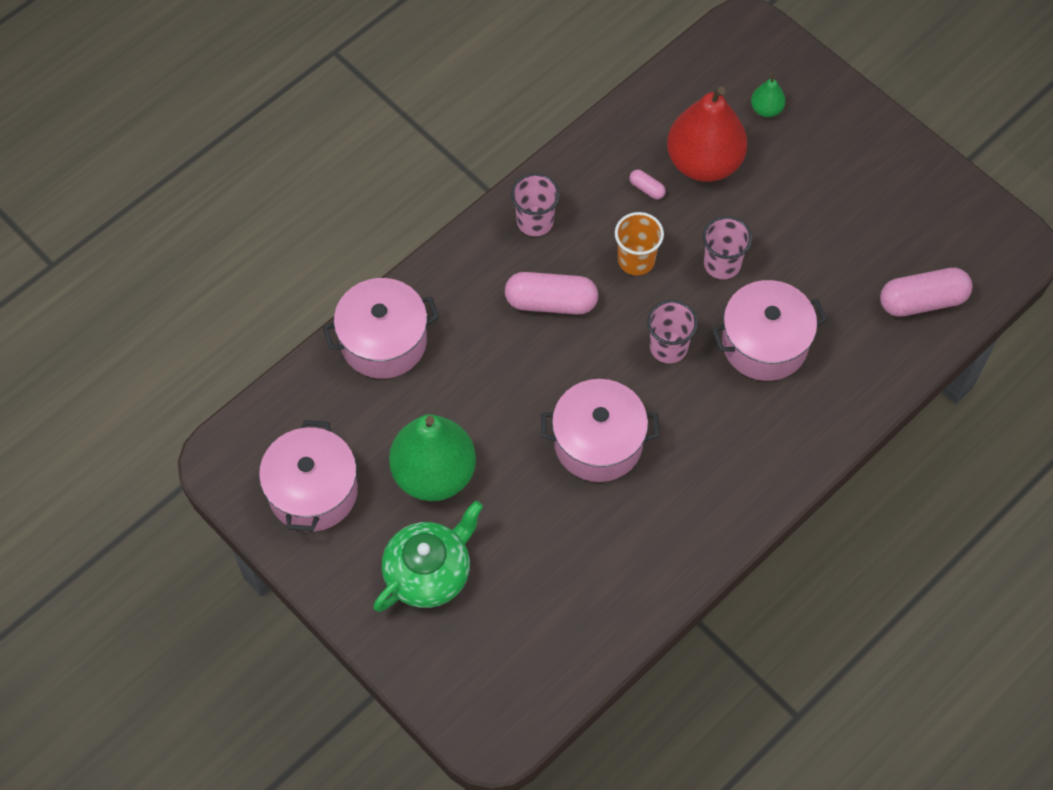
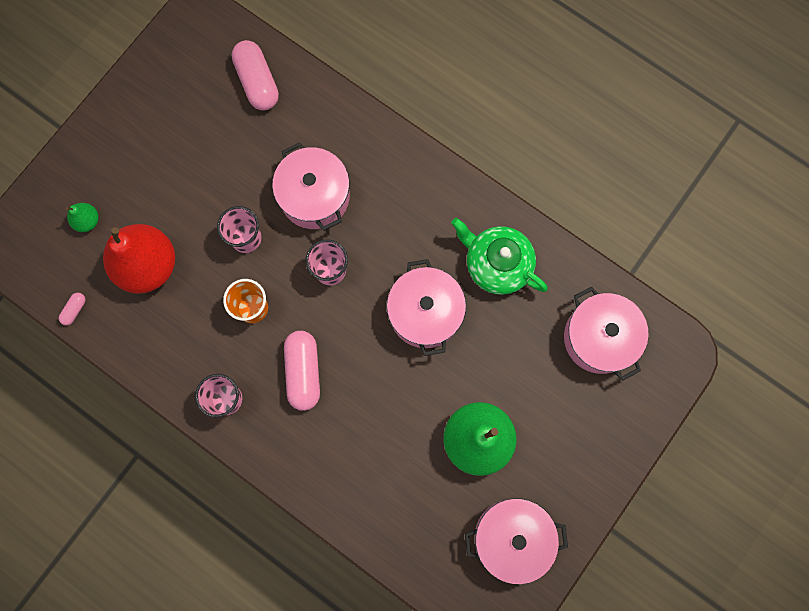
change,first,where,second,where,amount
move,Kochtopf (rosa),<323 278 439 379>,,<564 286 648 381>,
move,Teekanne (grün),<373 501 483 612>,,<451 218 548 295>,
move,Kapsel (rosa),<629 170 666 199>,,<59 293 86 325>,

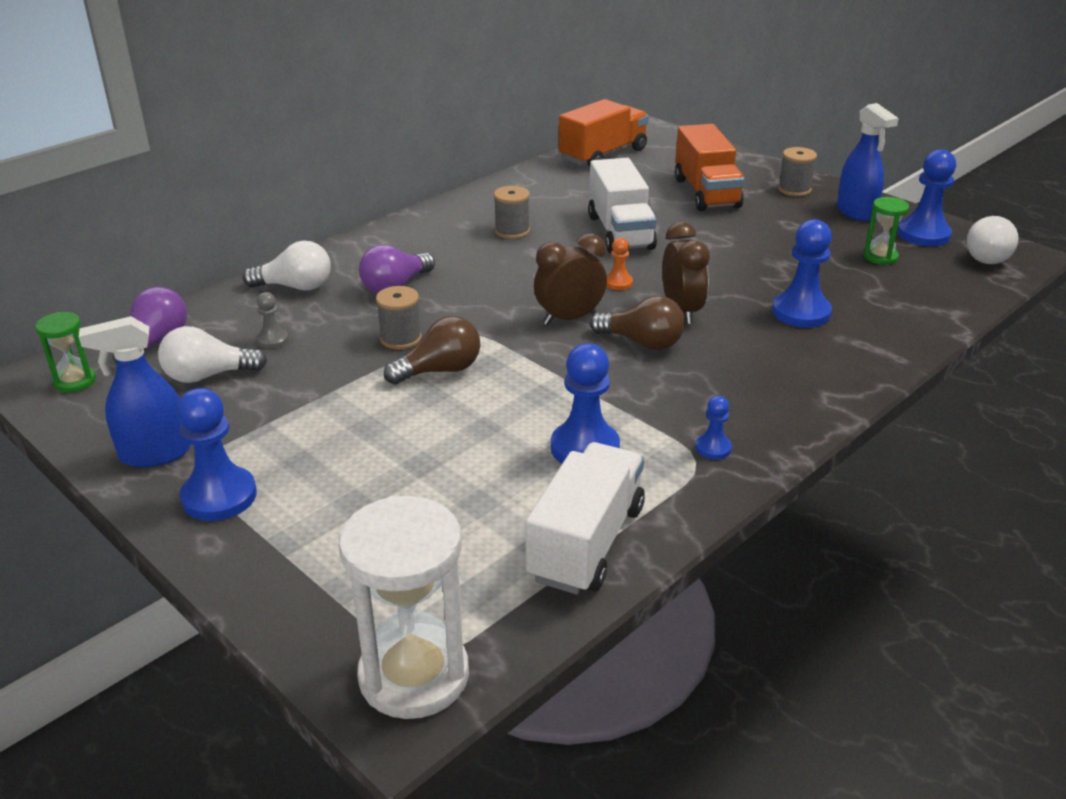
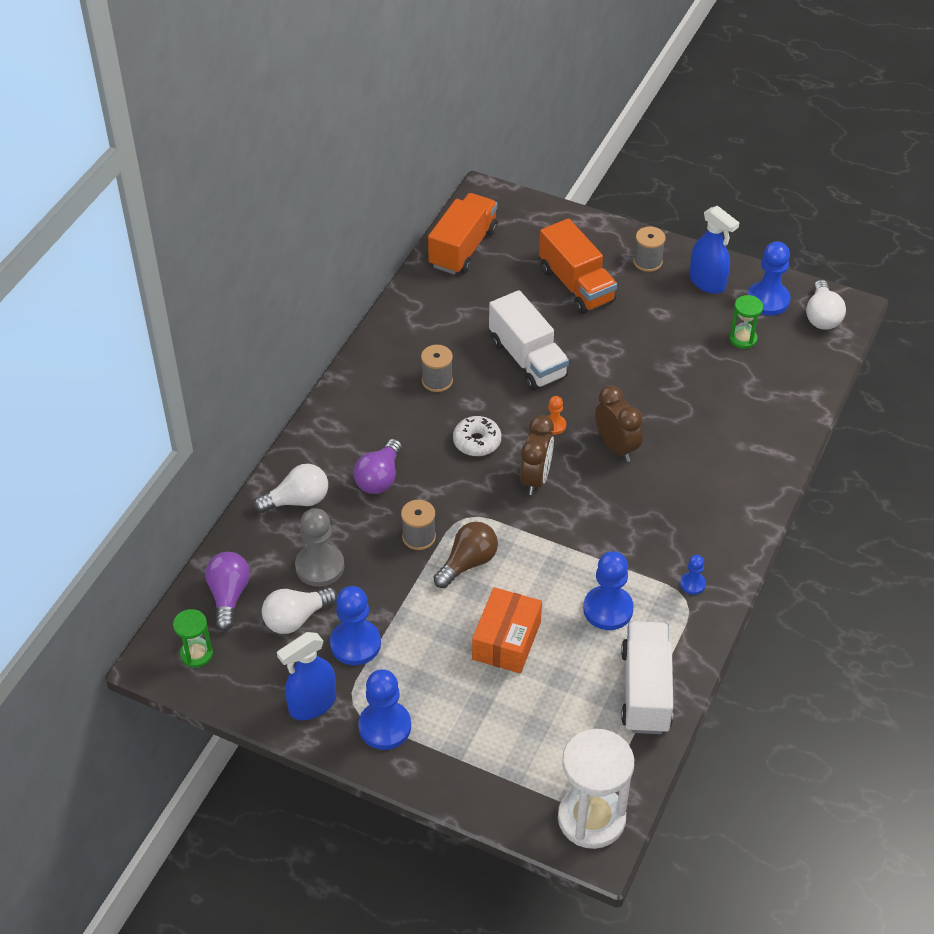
change,first,where,second,where,amount
delete,Glühbirne (braun),<590 296 685 350>,,,
insert,,,Donut (weiß),<453 416 501 456>,
insert,,,Schachtel (orange),<472 587 542 673>,
move,Bauer (blau),<772 219 832 328>,,<330 586 381 665>,
rotate,Wecker (braun),<534 233 607 325>,,<520 415 554 495>,150 degrees clockwise
resize,Bauer (grau),<257 292 288 348>,,<295 508 344 587>,x1.94

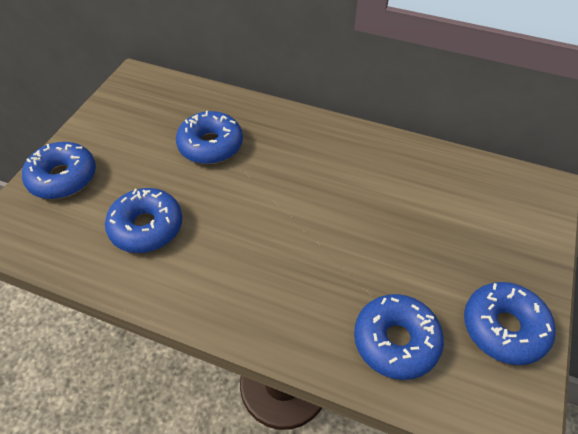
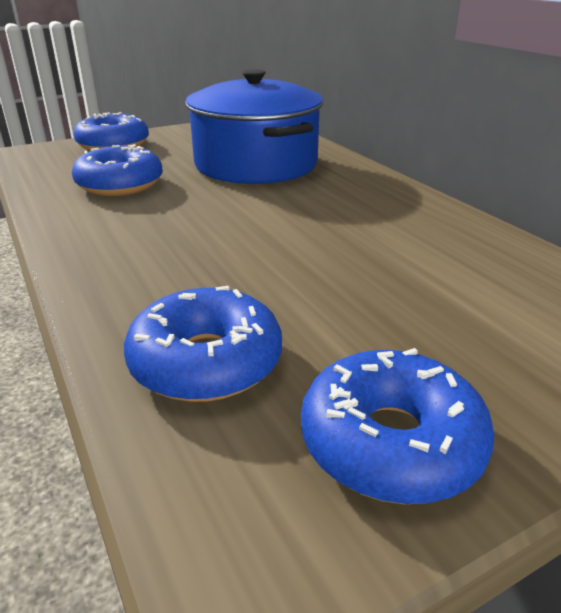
change,first,where,second,where,amount
replace,Donut (blau),<176 111 243 164>,Kochtopf (blau),<185 69 323 184>,

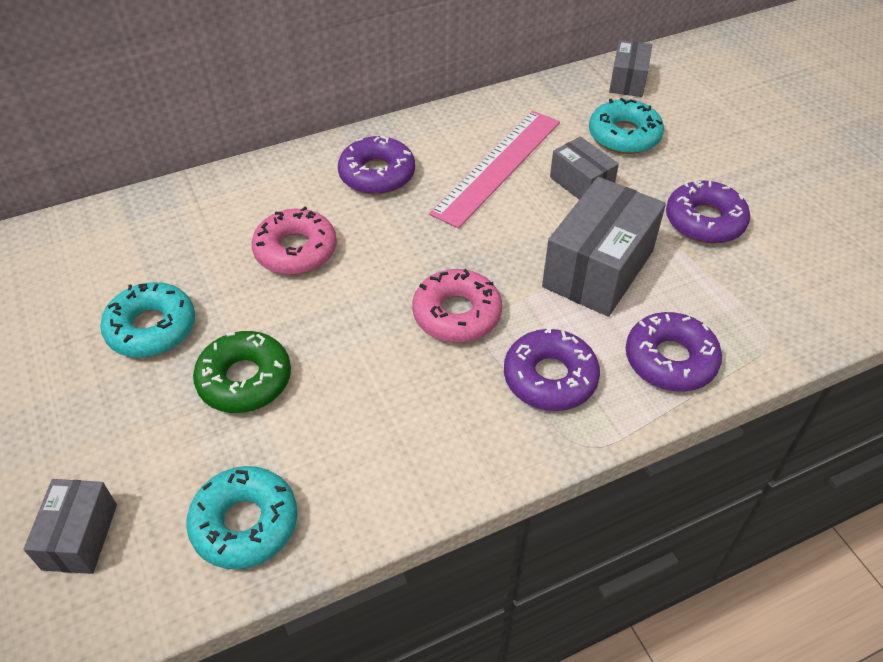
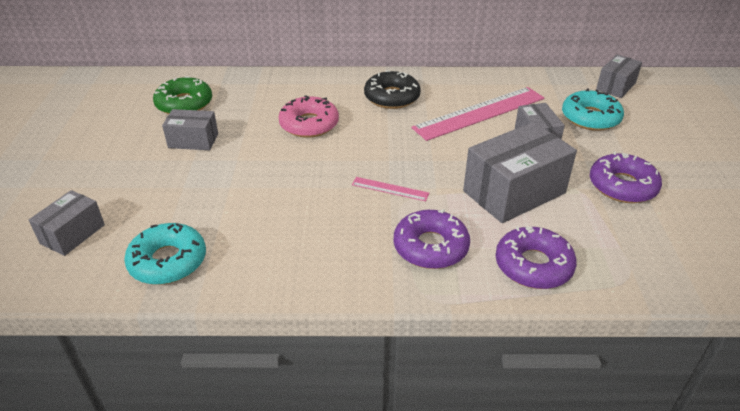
change,first,where,second,where,amount
move,Donut (grün),<193 331 291 413>,,<153 76 212 114>,
replace,Donut (türkis),<100 282 195 358>,Schachtel (grau),<162 109 218 150>,
replace,Donut (rosa),<412 269 502 343>,Lineal (rosa),<352 177 429 201>,
recolor,Donut (lila),<338 136 415 195>,Donut (schwarz),<364 70 421 109>,

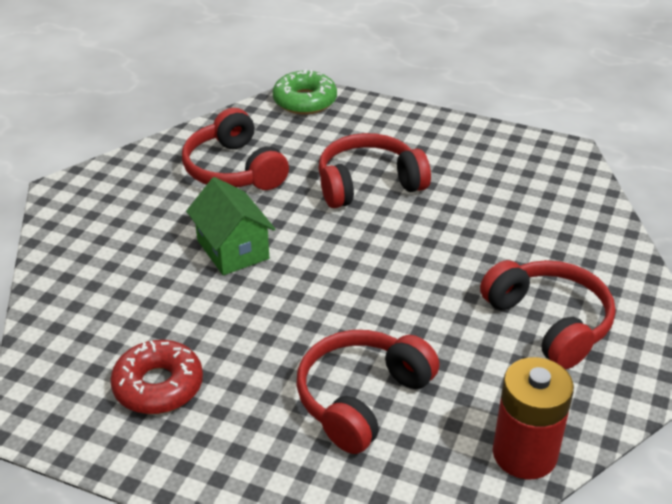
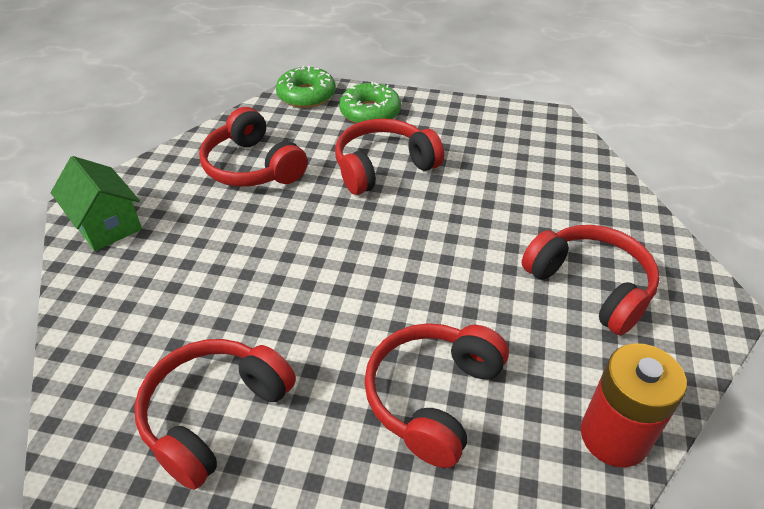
change,first,where,second,where,amount
insert,,,Donut (grün),<339 82 401 124>,
move,Haus (grün),<186 177 275 275>,,<51 156 142 251>,
replace,Donut (rot),<110 340 203 414>,Kopfhörer (rot),<134 339 296 490>,

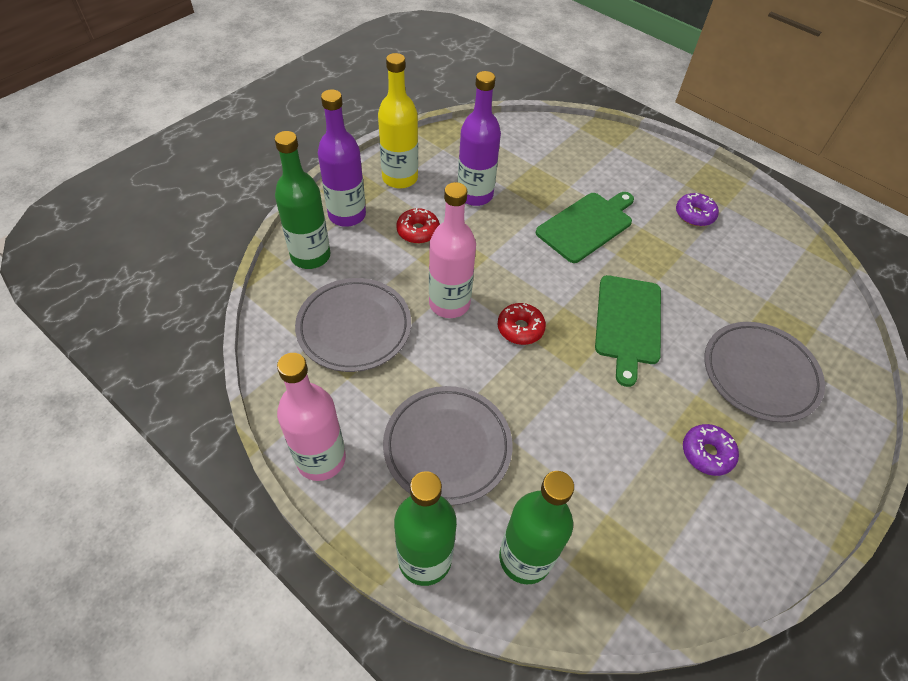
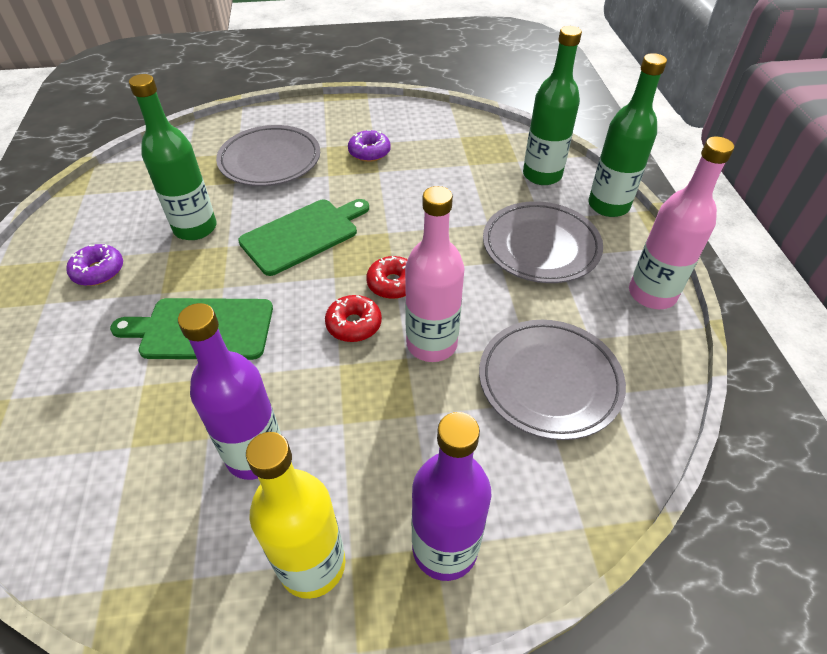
change,first,where,second,where,amount
move,Flasche (grün),<275 131 331 269>,,<129 74 217 240>,
move,Donut (rot),<396 208 440 244>,,<325 295 382 342>,

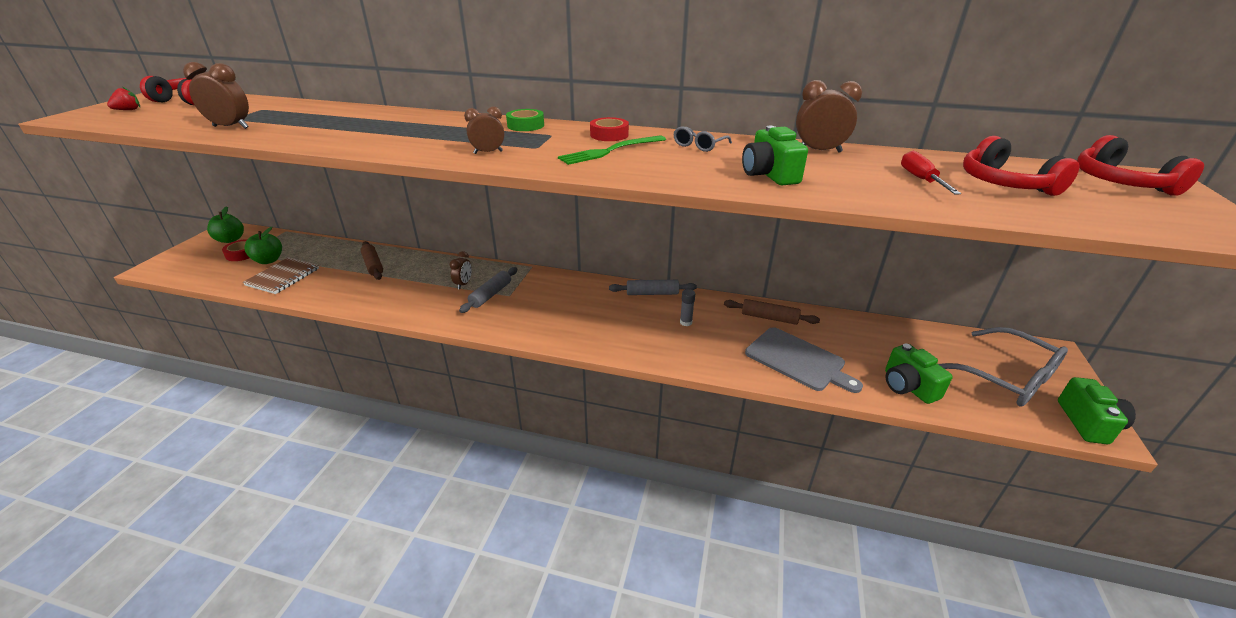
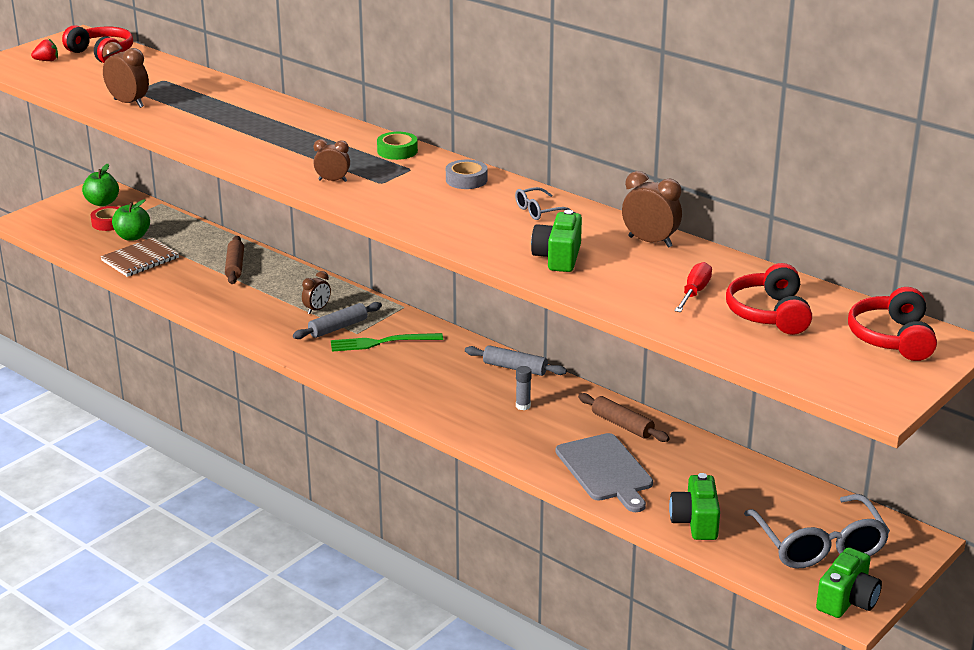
change,first,where,second,where,amount
move,Gabel (grün),<558 135 666 165>,,<331 333 443 352>,
recolor,Klebeband (rot),<590 117 629 141>,Klebeband (grau),<446 160 488 189>,

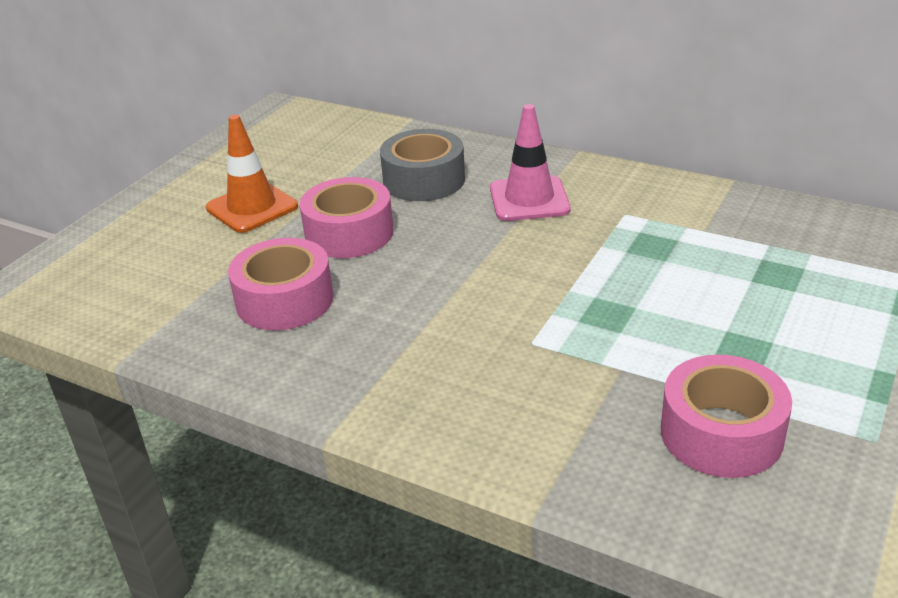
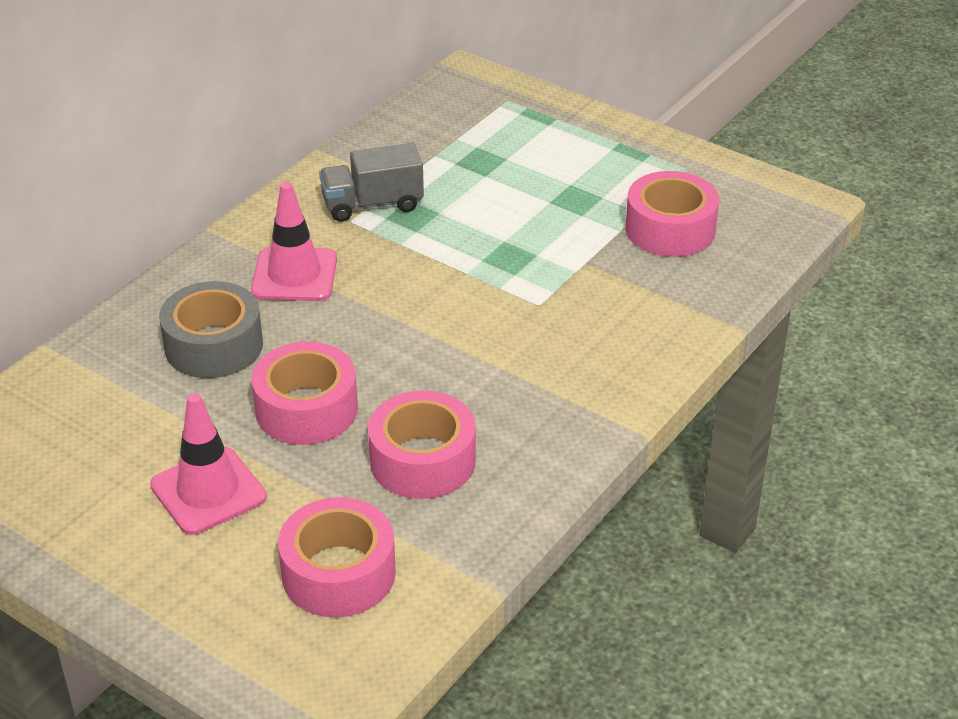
change,first,where,second,where,amount
insert,,,Klebeband (rosa),<278 497 396 618>,
insert,,,Lastwagen (grau),<319 143 424 222>,
recolor,Leitkegel (orange),<206 115 298 233>,Leitkegel (rosa),<150 393 267 535>,

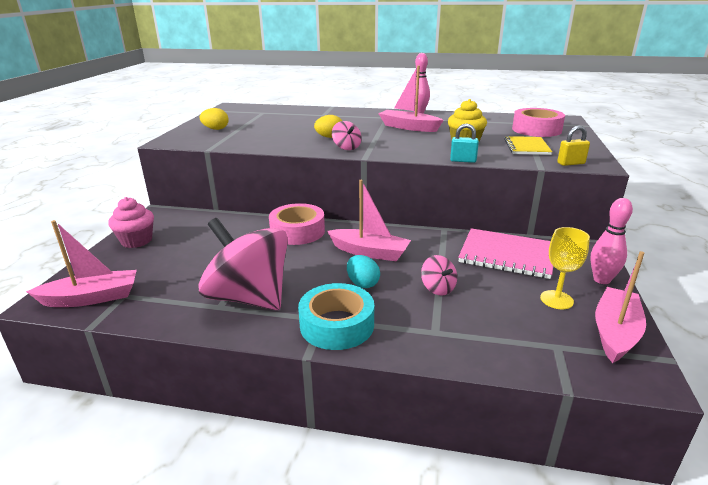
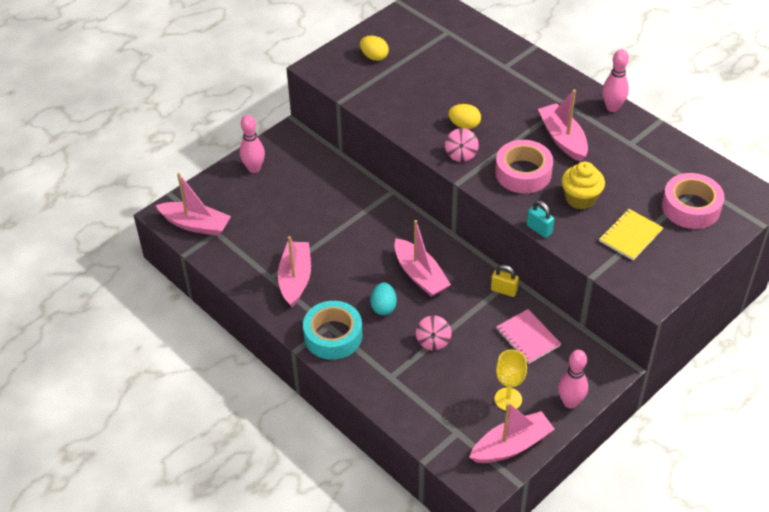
change,first,where,second,where,amount
move,Klebeband (rosa),<269 203 325 245>,,<495 140 553 193>,
move,Vorhängeschloss (gelb),<557 126 590 166>,,<491 265 519 297>,
replace,Muffin (rosa),<108 197 154 248>,Bowlingkegel (rosa),<240 115 265 173>,
replace,Kreisel (rosa),<198 218 288 310>,Boot (rosa),<278 236 311 307>,
resize,Notizbuch (rosa),<458 228 553 279>,,<496 309 561 364>,x0.64

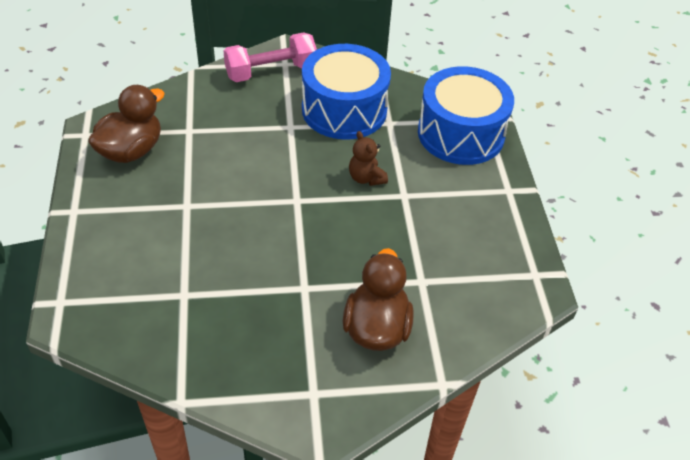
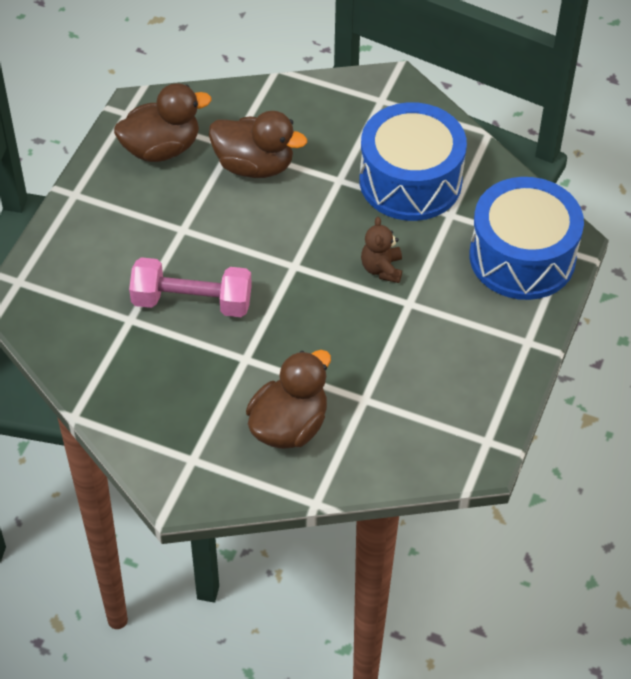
change,first,where,second,where,amount
insert,,,Ente (braun),<209 111 307 178>,
move,Hantel (rosa),<224 32 317 82>,,<129 257 252 317>,

